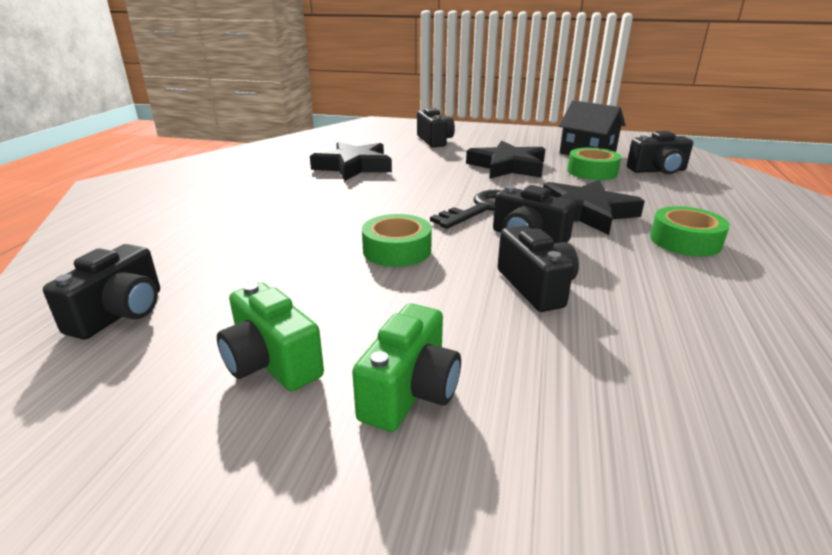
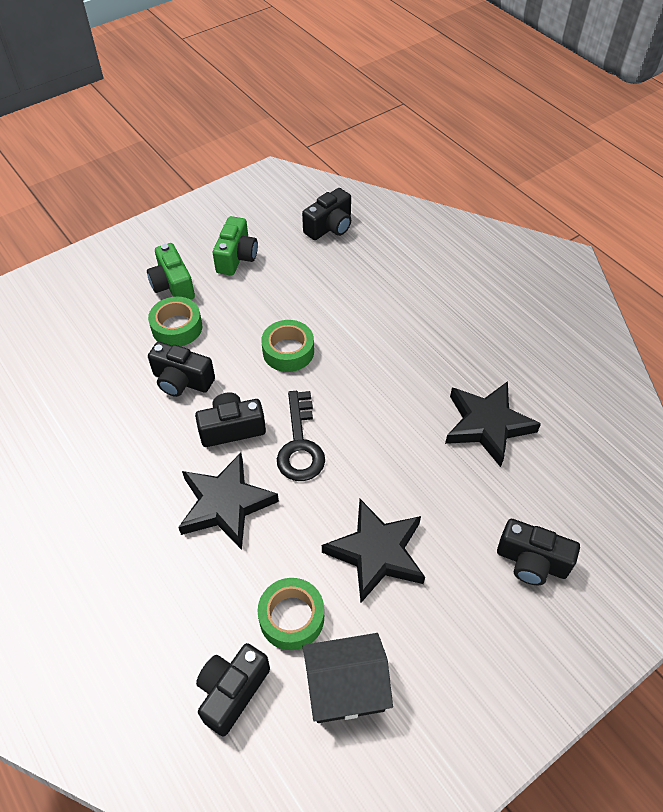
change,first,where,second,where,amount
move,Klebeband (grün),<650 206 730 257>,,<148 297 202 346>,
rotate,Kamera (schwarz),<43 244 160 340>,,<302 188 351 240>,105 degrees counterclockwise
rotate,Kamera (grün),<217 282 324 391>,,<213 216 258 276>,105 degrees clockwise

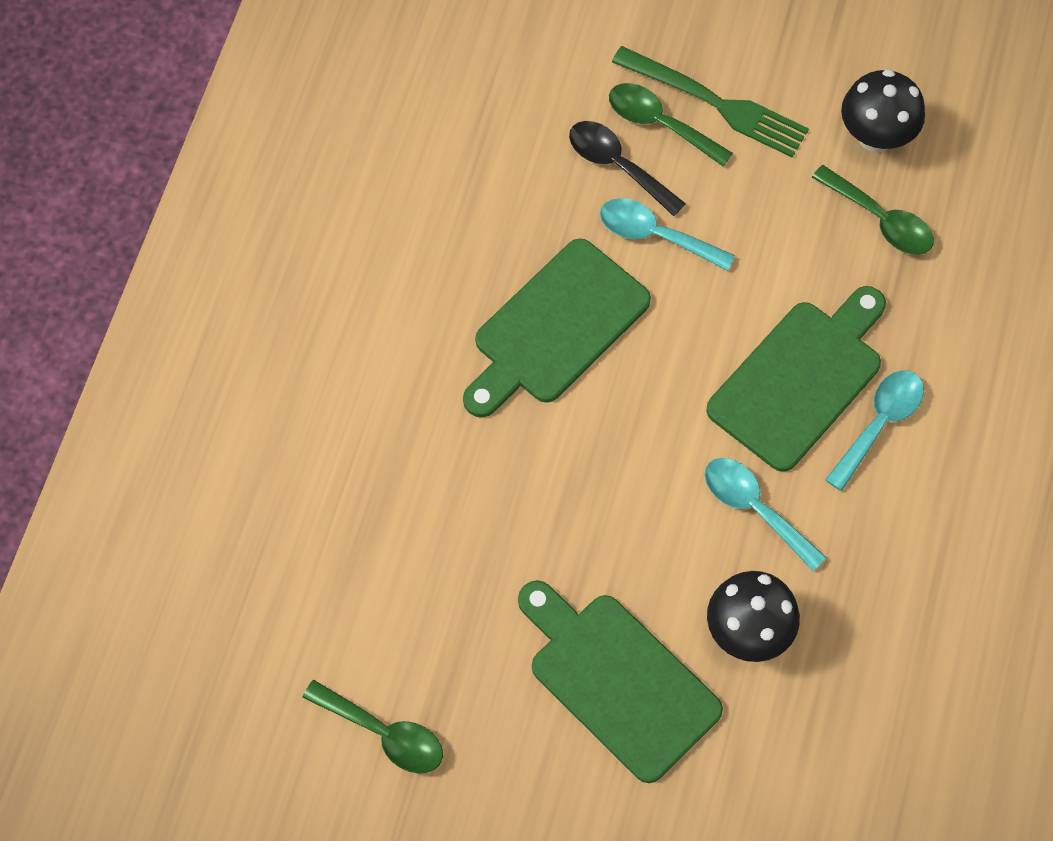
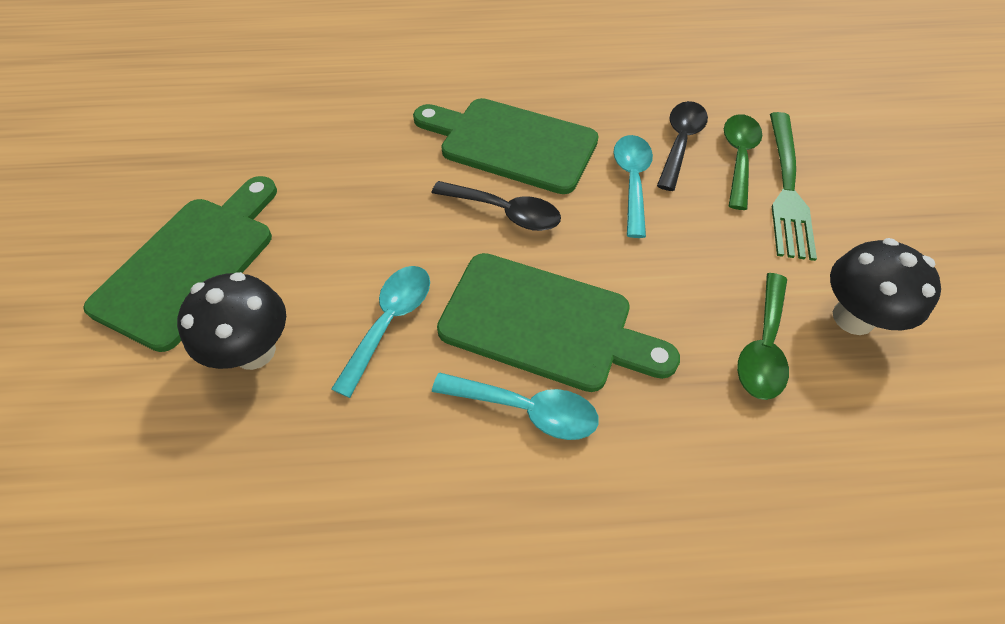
change,first,where,second,where,amount
delete,Löffel (grün),<302 680 443 774>,,,
insert,,,Löffel (schwarz),<432 181 561 231>,

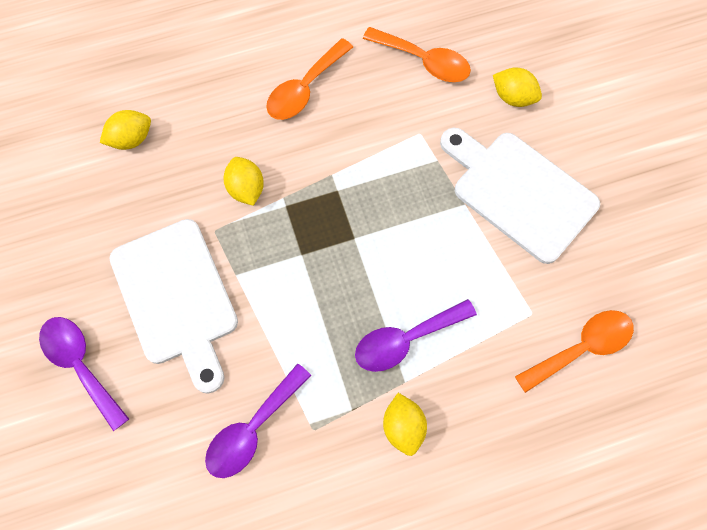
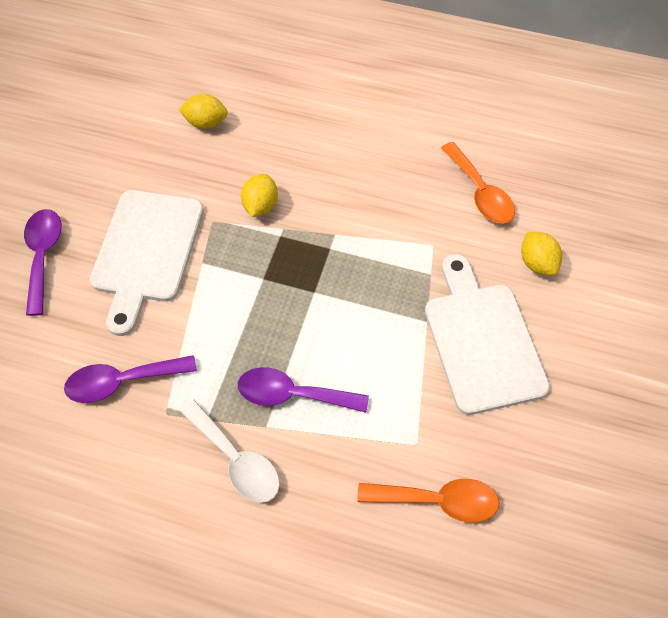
change,first,where,second,where,amount
delete,Löffel (orange),<266 38 353 120>,,,
replace,Zitrone (gelb),<383 393 427 456>,Löffel (weiß),<180 400 280 503>,

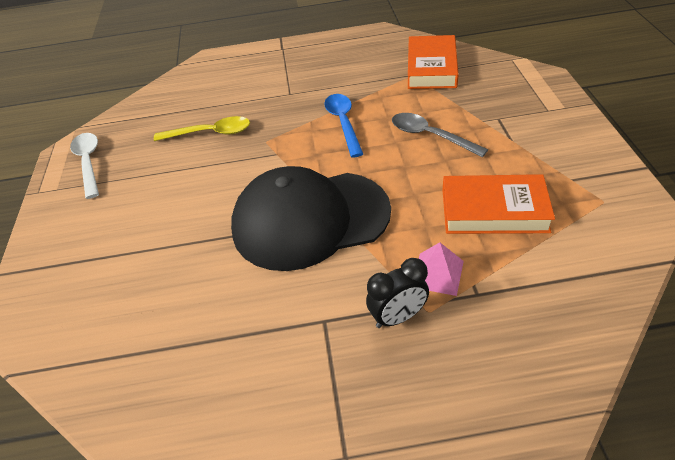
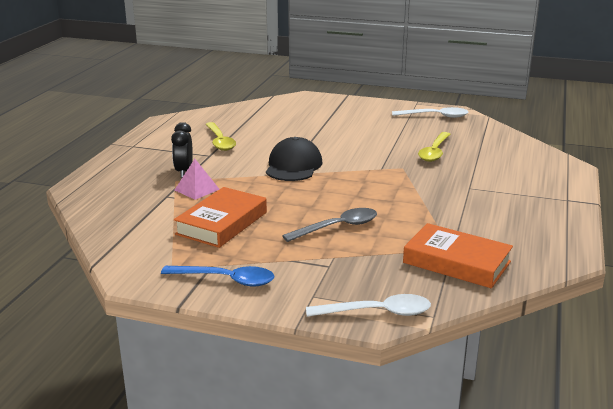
change,first,where,second,where,amount
insert,,,Löffel (gelb),<205 122 236 151>,
insert,,,Löffel (weiß),<306 294 431 317>,
move,Löffel (blau),<324 94 363 157>,,<161 266 274 287>,
resize,Kappe (schwarz),<231 166 391 271>,,<266 137 322 181>,x0.61

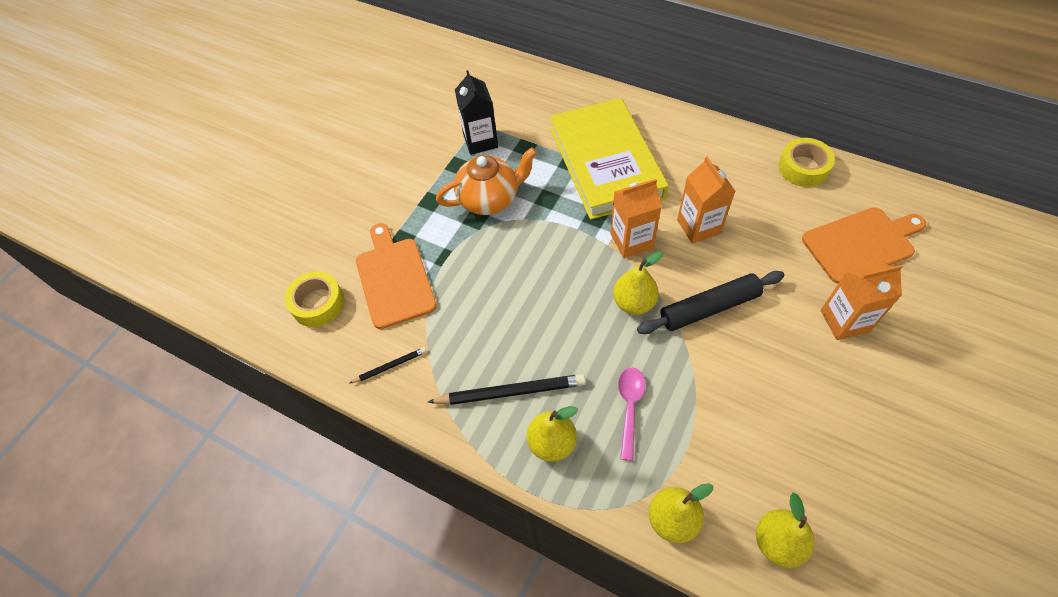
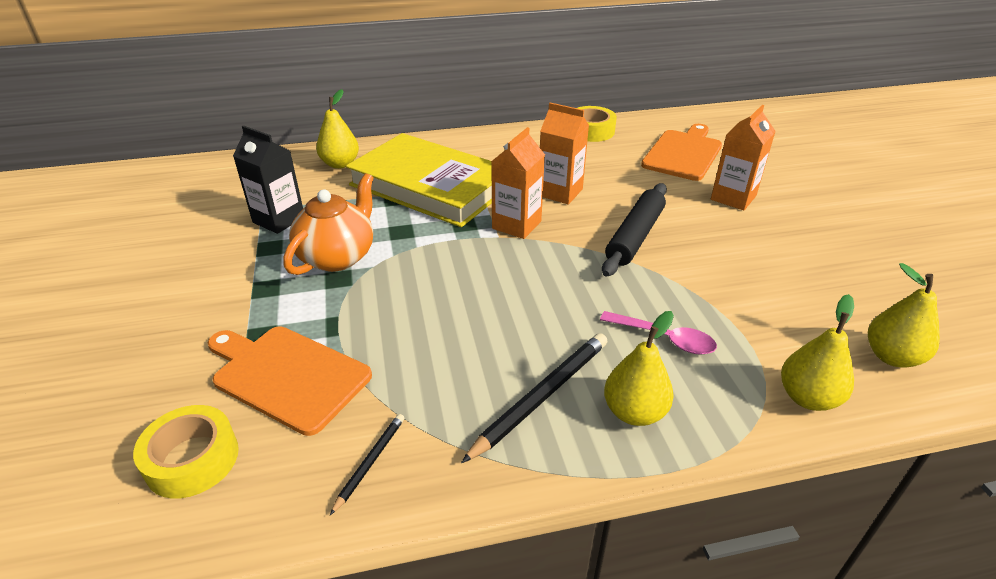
change,first,where,second,where,amount
move,Birne (gelb),<613 251 663 315>,,<316 89 359 169>,
rotate,Löffel (rosa),<618 368 646 461>,,<600 311 717 355>,150 degrees clockwise

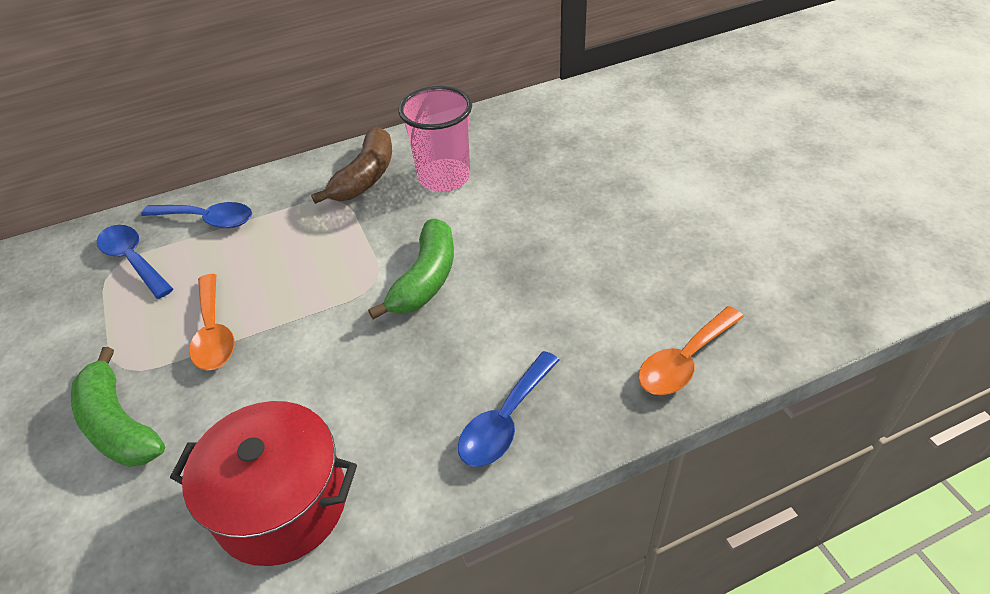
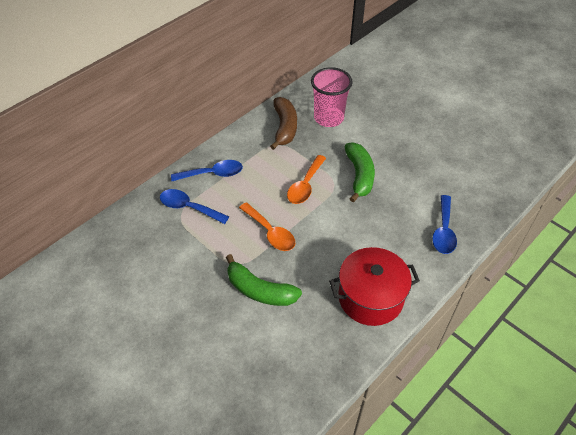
change,first,where,second,where,amount
move,Löffel (orange),<638 306 744 395>,,<287 155 326 204>,

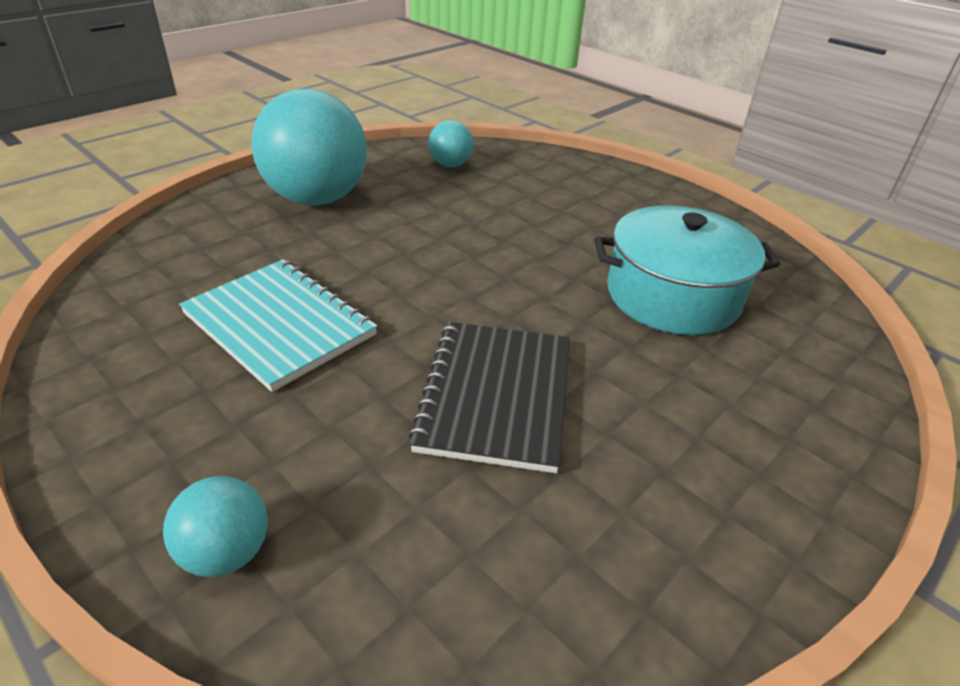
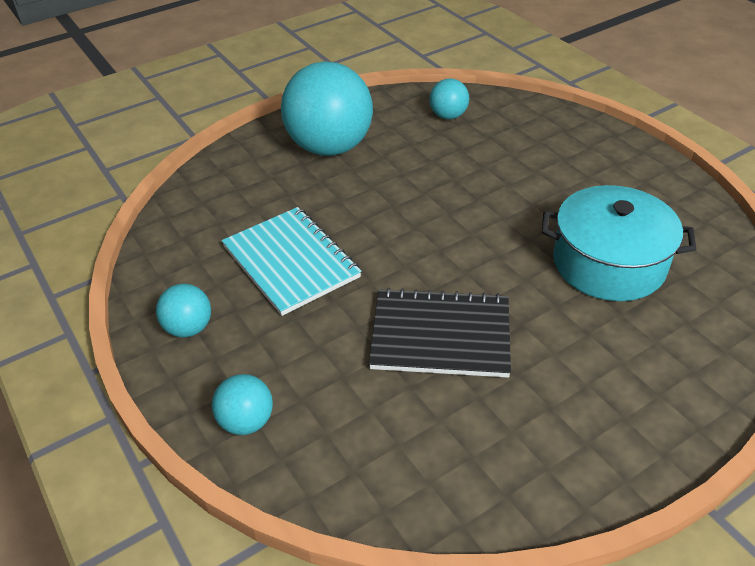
change,first,where,second,where,amount
insert,,,Ball (türkis),<156 284 211 337>,
rotate,Notizbuch (schwarz),<408 322 570 473>,,<369 288 511 378>,75 degrees clockwise

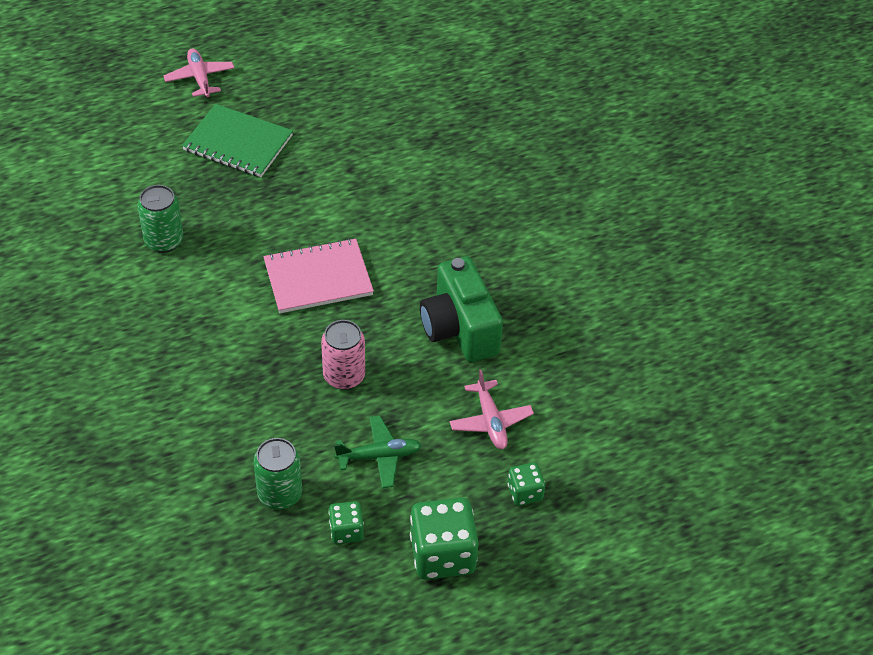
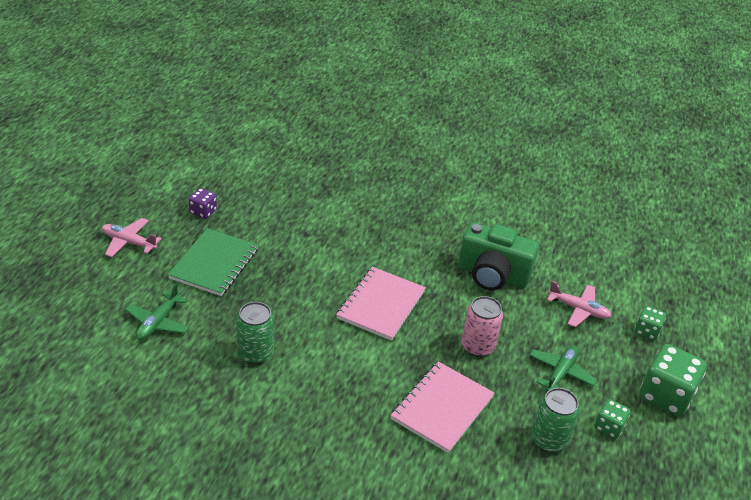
change,first,where,second,where,amount
insert,,,Flugzeug (grün),<125 283 189 340>,
insert,,,Spielwürfel (lila),<189 188 217 219>,
insert,,,Notizbuch (rosa),<390 362 494 453>,
rotate,Notizbuch (grün),<182 104 293 177>,,<168 228 258 296>,45 degrees counterclockwise

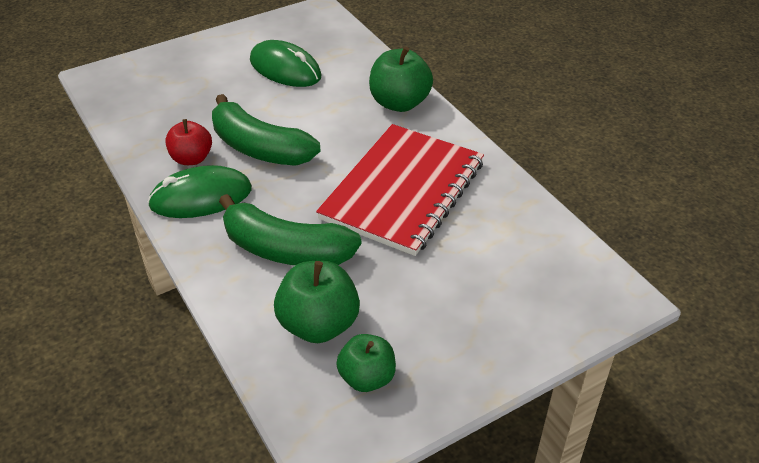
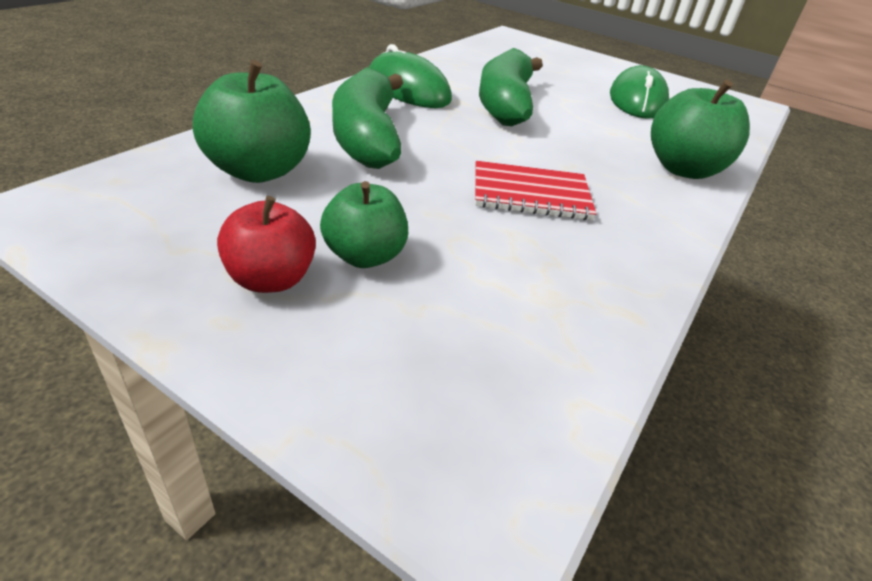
change,first,where,second,where,amount
move,Apfel (rot),<165 119 212 165>,,<217 196 316 293>,
move,Apfel (grün),<336 334 396 392>,,<320 181 408 268>,
resize,Notizbuch (rot),<316 124 484 256>,,<475 161 597 220>,x0.52

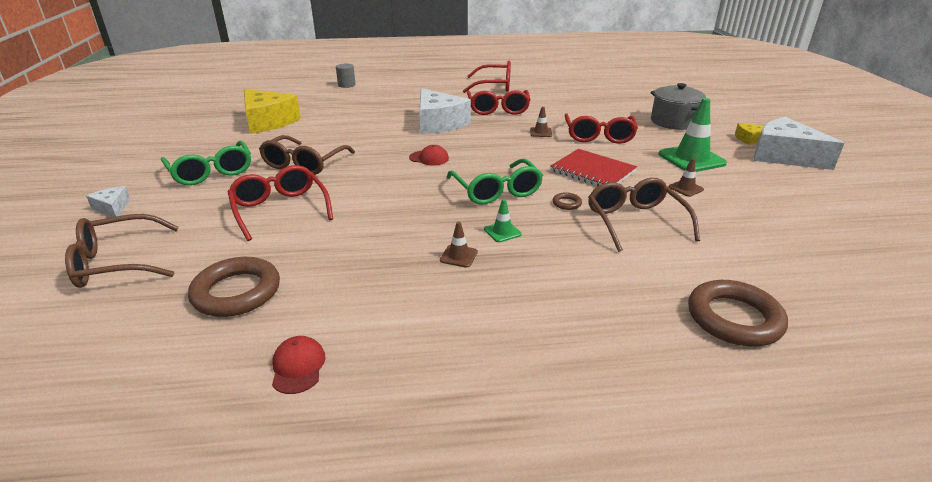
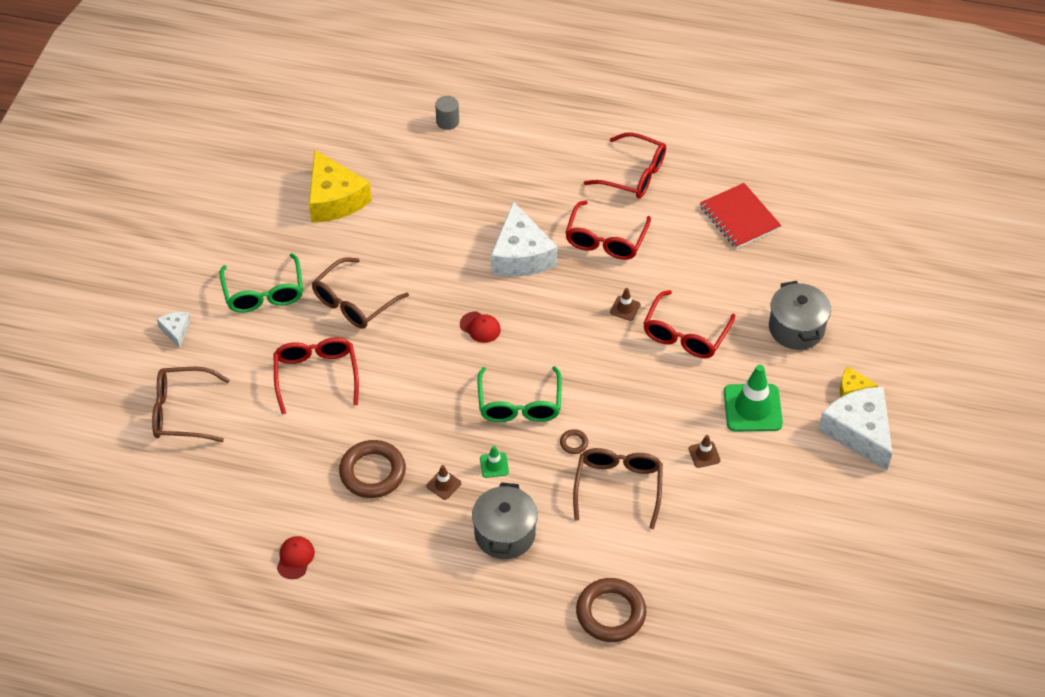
change,first,where,second,where,amount
insert,,,Kochtopf (grau),<472 482 538 559>,
move,Ring (braun),<188 257 280 317>,,<339 440 406 498>,
move,Notizbuch (rot),<550 149 637 186>,,<700 183 782 249>,

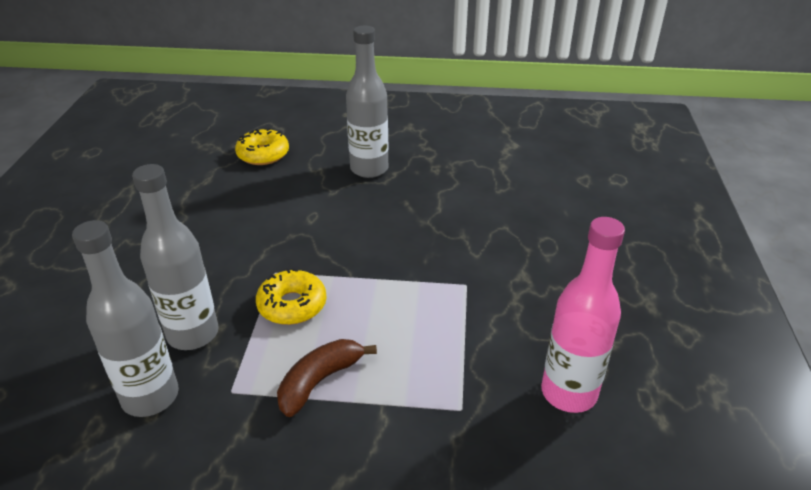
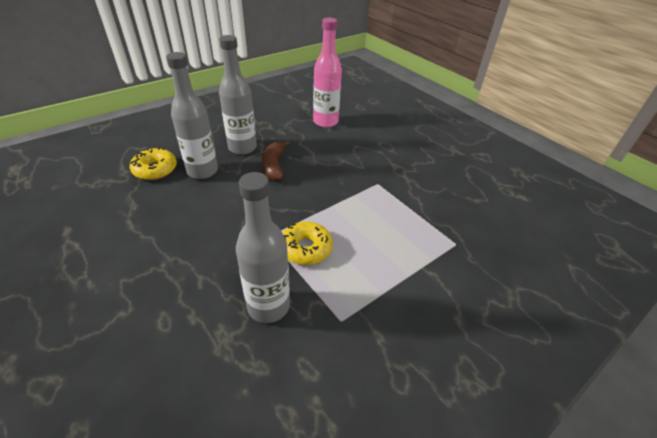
change,first,where,second,where,amount
move,Flasche (grau),<72 220 179 417>,,<166 52 218 179>,
move,Banane (braun),<277 339 377 417>,,<262 140 290 181>,
move,Flasche (rosa),<541 217 625 413>,,<313 18 342 128>,

